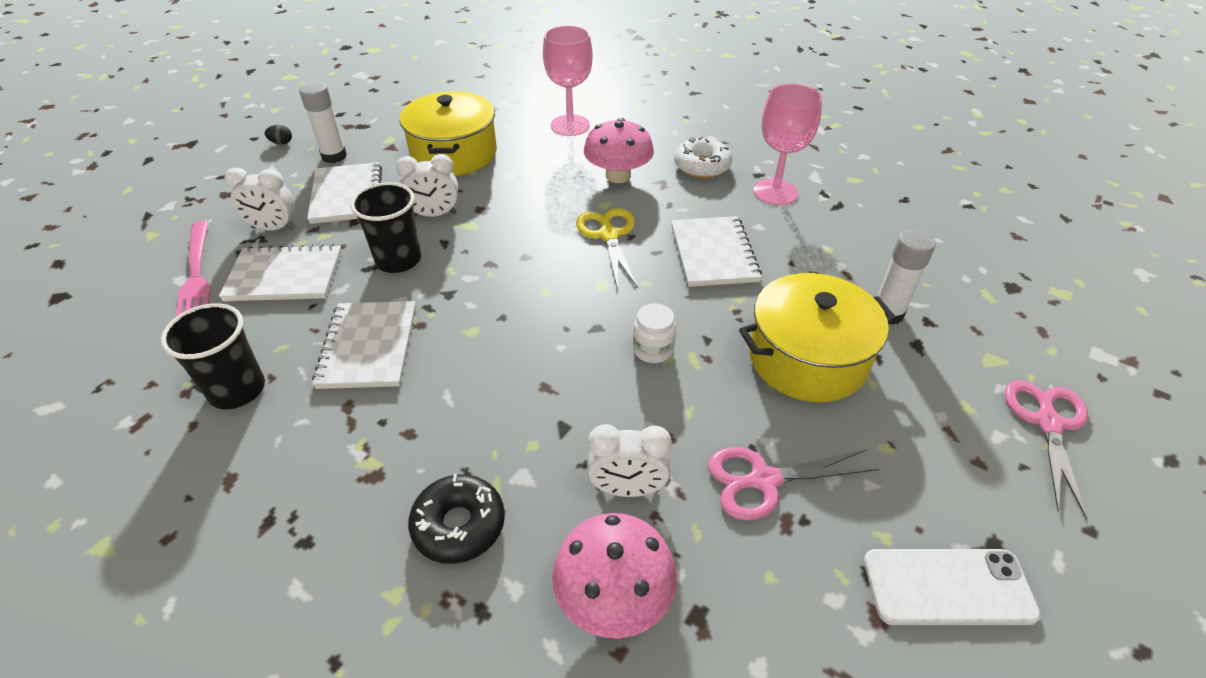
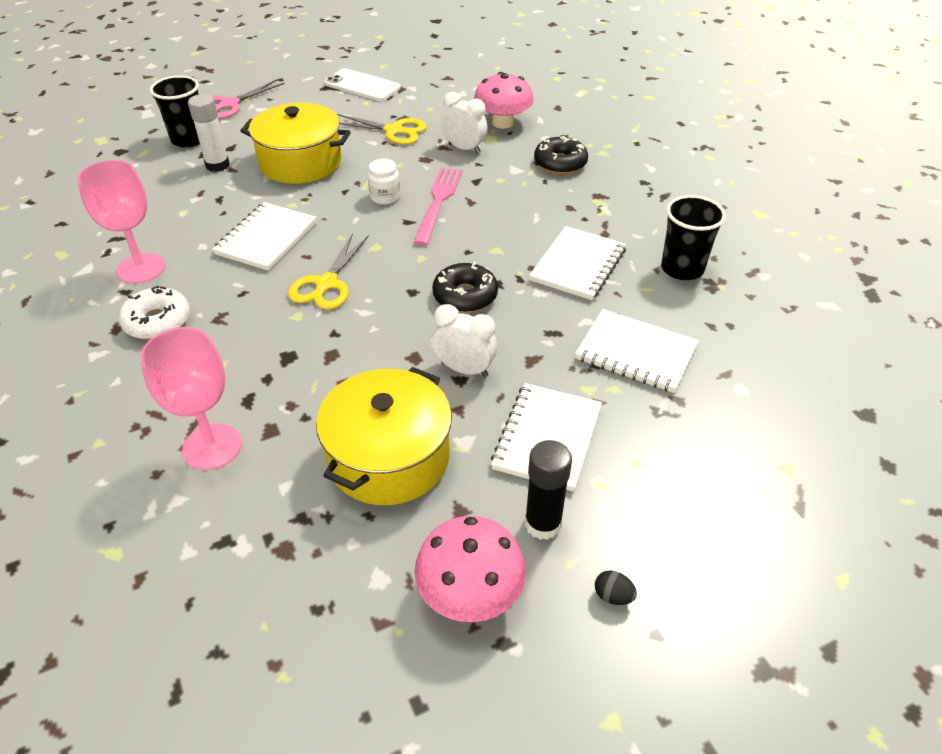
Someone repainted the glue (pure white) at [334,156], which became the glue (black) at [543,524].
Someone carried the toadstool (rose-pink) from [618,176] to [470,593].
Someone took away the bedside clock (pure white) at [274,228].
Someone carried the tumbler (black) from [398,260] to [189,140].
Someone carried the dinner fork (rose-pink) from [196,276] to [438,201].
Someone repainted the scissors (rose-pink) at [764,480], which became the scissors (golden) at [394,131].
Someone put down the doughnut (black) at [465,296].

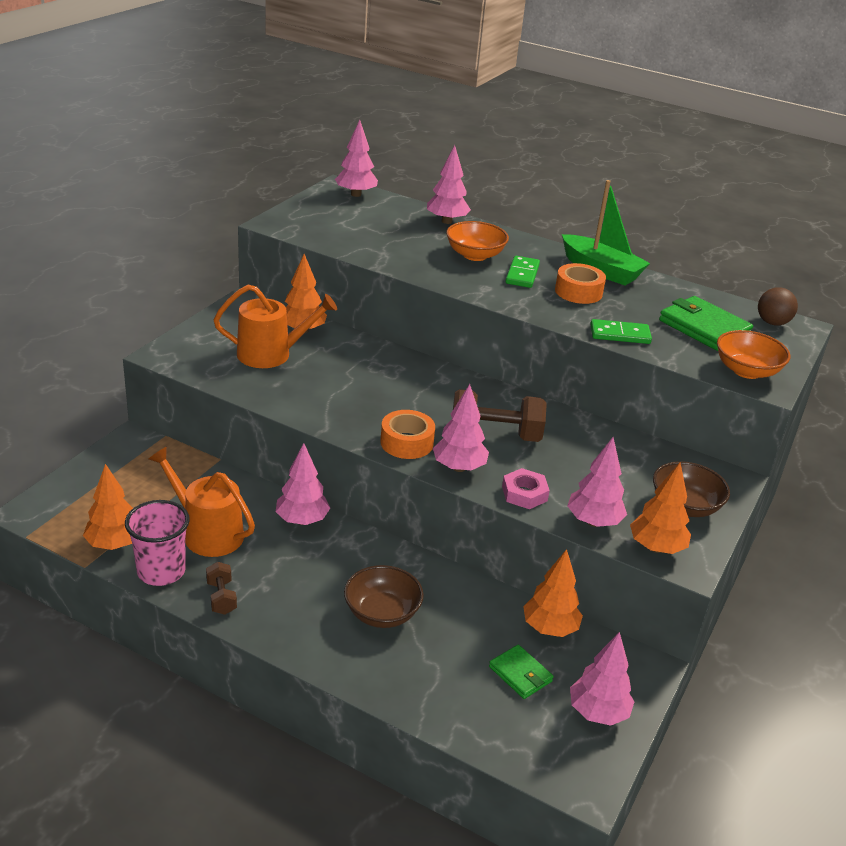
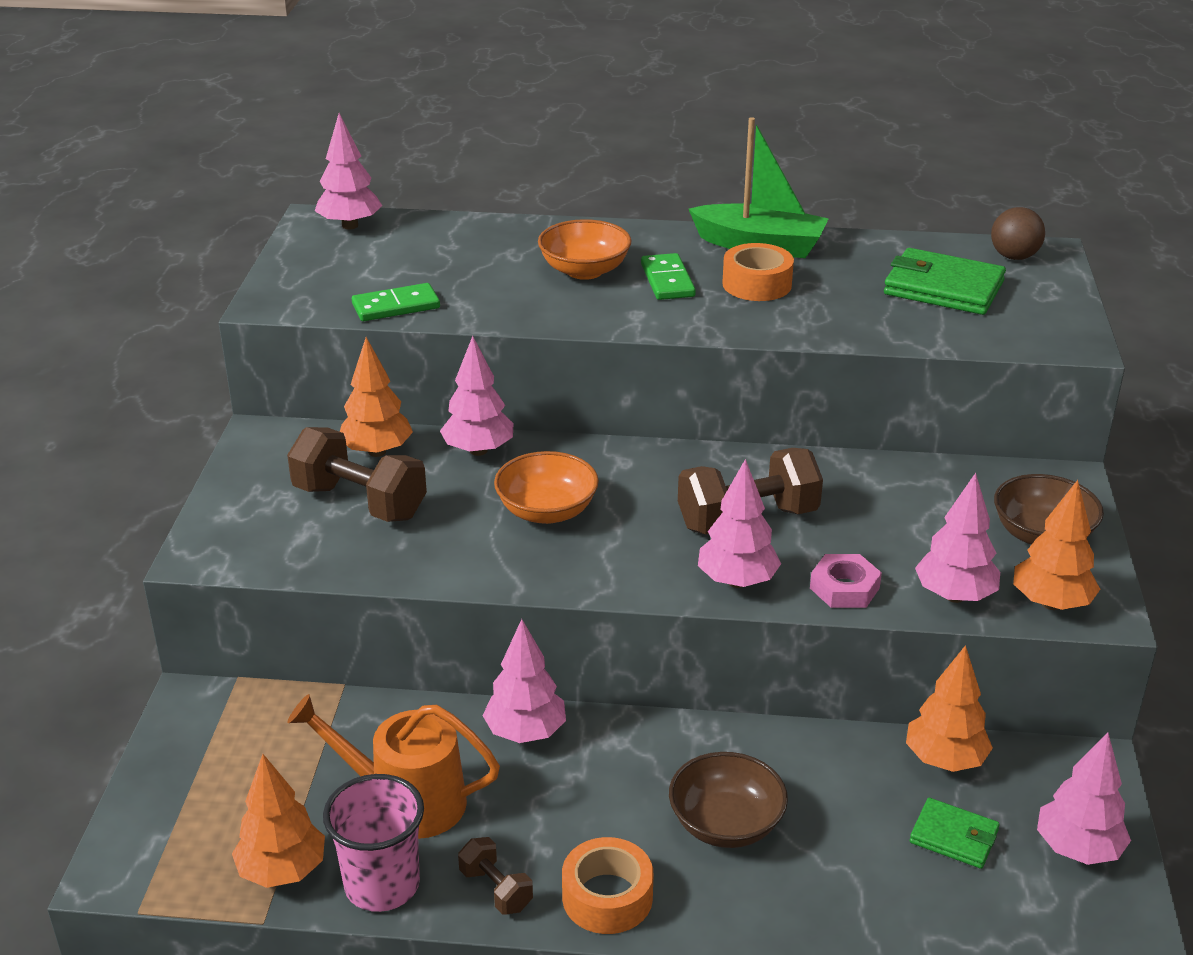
Someone carried the tree (rose-pink) from [446,221] to [478,450].
Someone swapped the watering pot (bright orange) at [271,354] for the dumbbell (dark brown) at [359,502].
Someone carried the domino (green) from [620,334] to [396,306].
Someone carried the deep dish (bright orange) from [746,371] to [547,511].
Someone carried the sticky tape (bright orange) from [406,442] to [607,897].

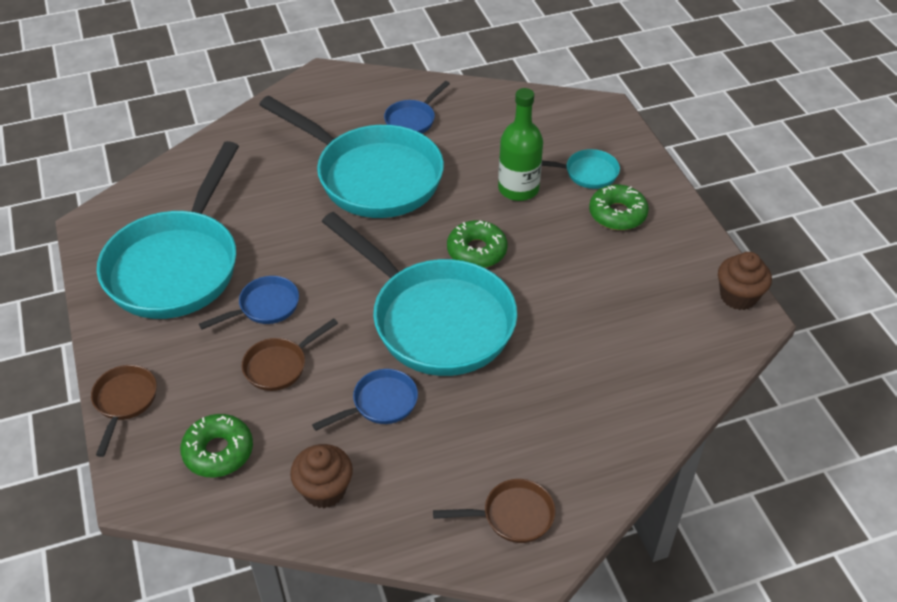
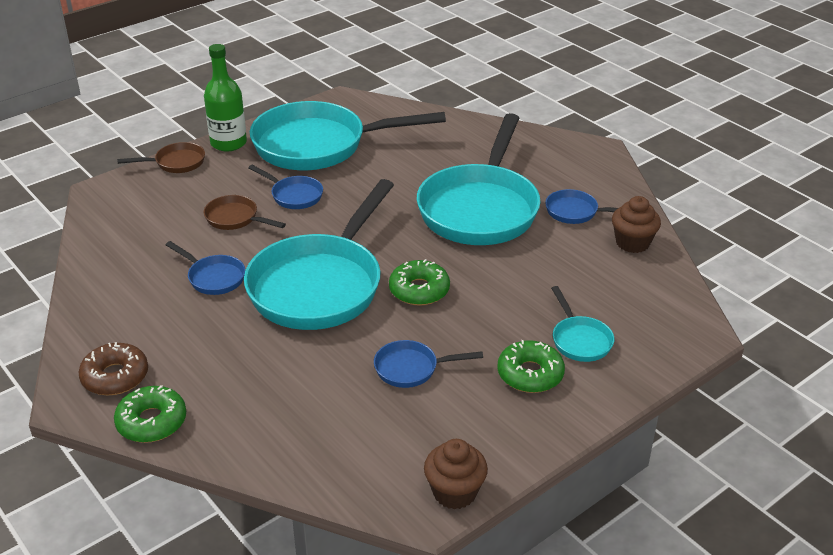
Someone carried the drink bottle (green) from [518,189] to [228,143].
Someone carried the doughnut (green) from [218,451] to [152,422].
Someone carried the fairy cake (dark brown) from [324,490] to [632,243].
Someone swapped the skillet (dark brown) at [512,516] for the doughnut (dark brown) at [115,377].
Someone put down the skillet (cobalt) at [411,369].

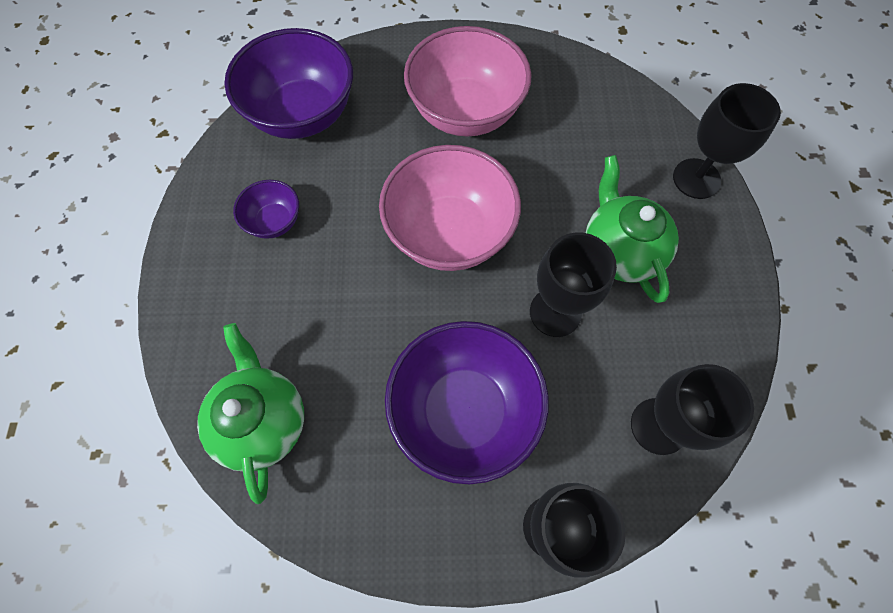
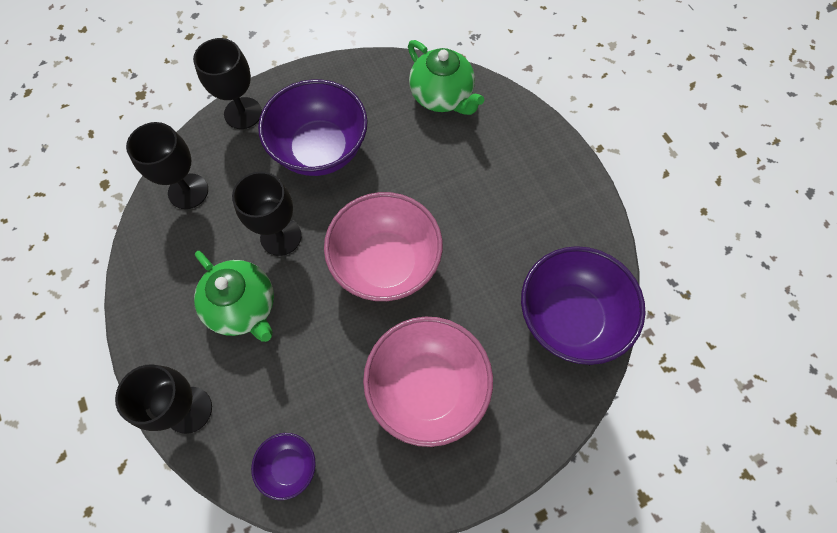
Someone carried the deep dish (purple) from [274,221] to [289,467].

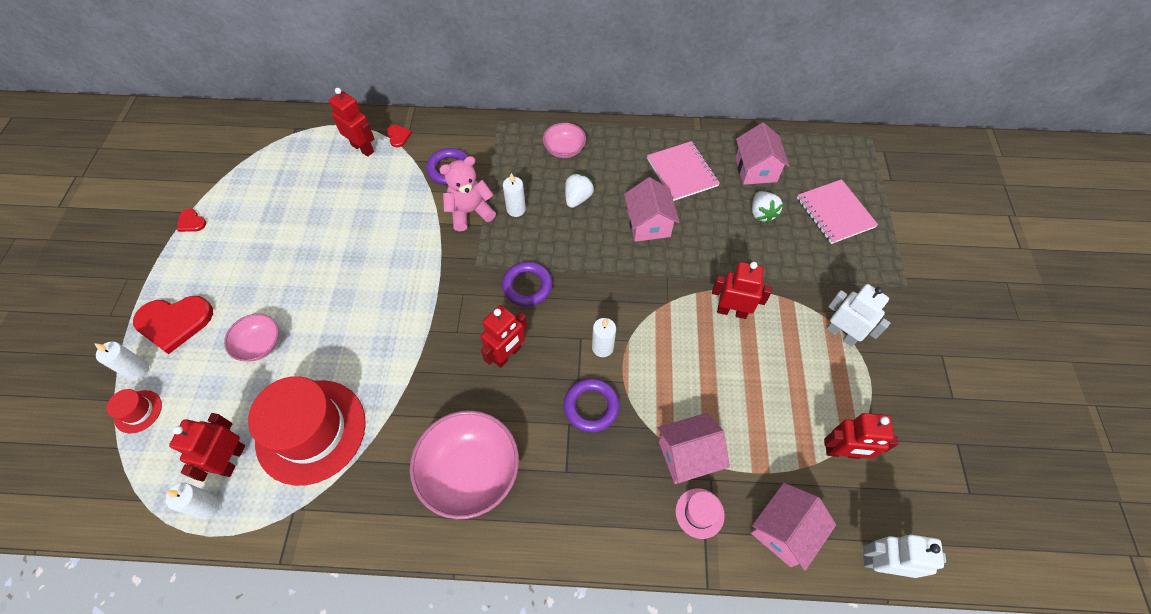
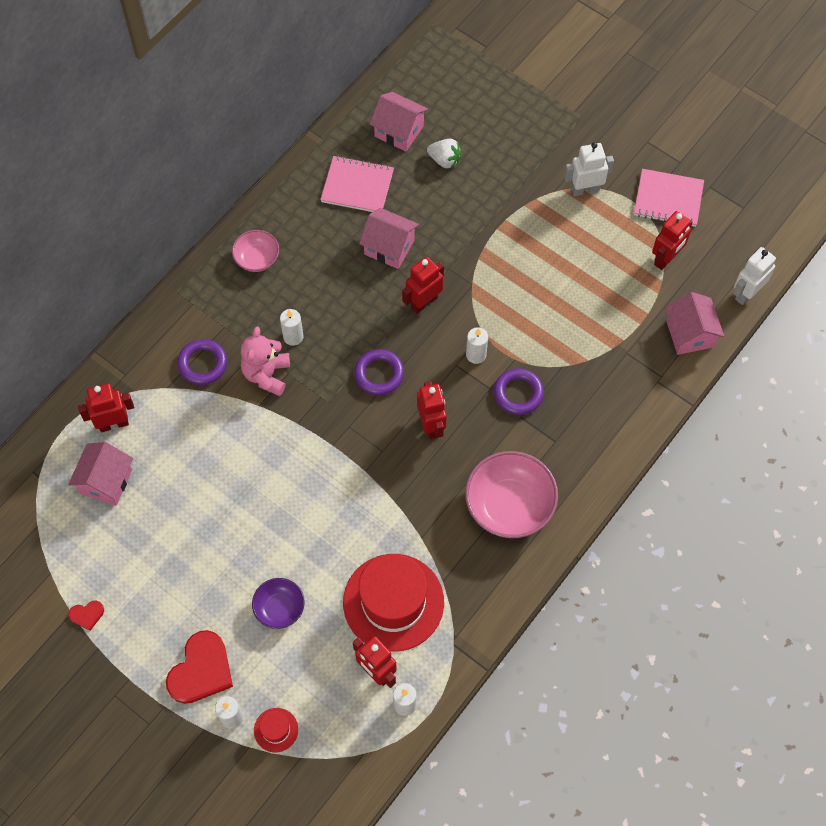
Someone took away the heart (scarlet) at [398,136].
Someone took away the strawberry (pure white) at [577,198].
Someone carried the notepad (rose-pink) from [834,213] to [668,199].
Someone carried the toy robot (scarlet) from [732,311] to [423,302].
Someone repainted the deep dish (rose-pink) at [260,345], which became the deep dish (purple) at [279,608].
Someone carried the cottage (rose-pink) from [687,456] to [106,481].
Someone took away the top hat (rose-pink) at [699,513].

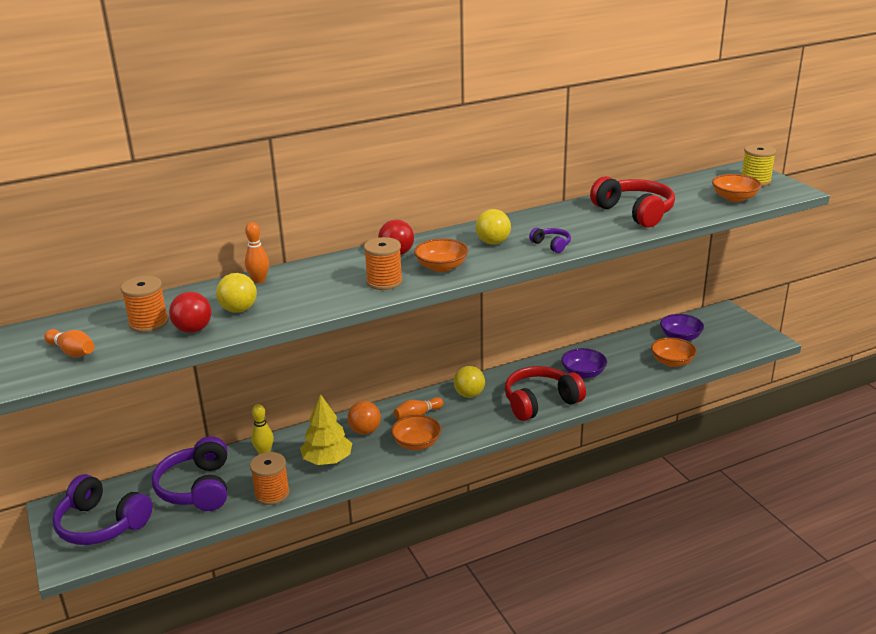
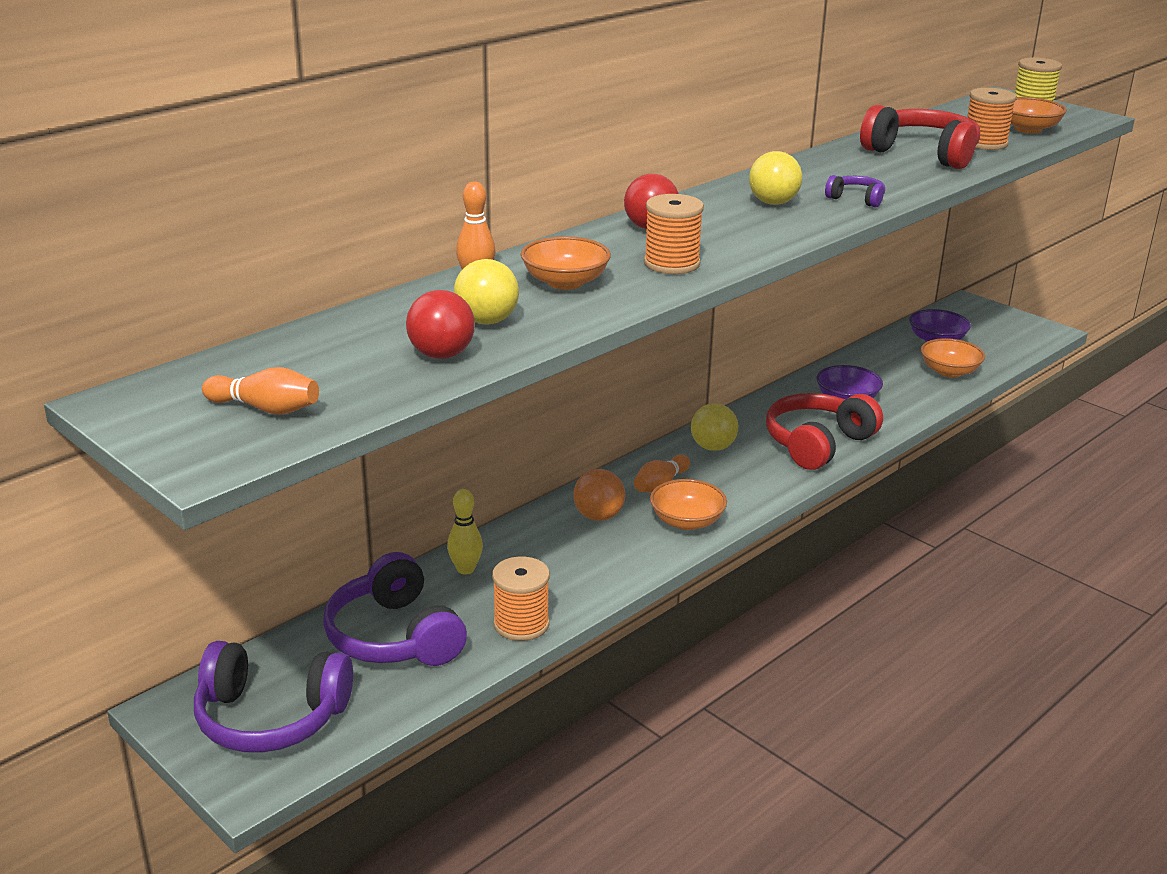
Someone carried the deep dish (bright orange) from [441,267] to [565,282].
Someone carried the bobbin (bright orange) from [149,323] to [985,143].
Someone took away the tree (golden) at [327,460].

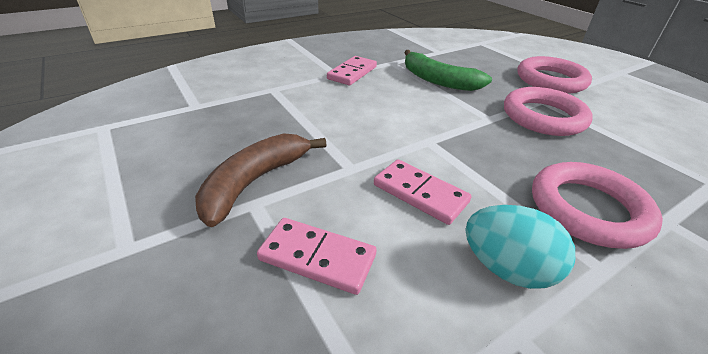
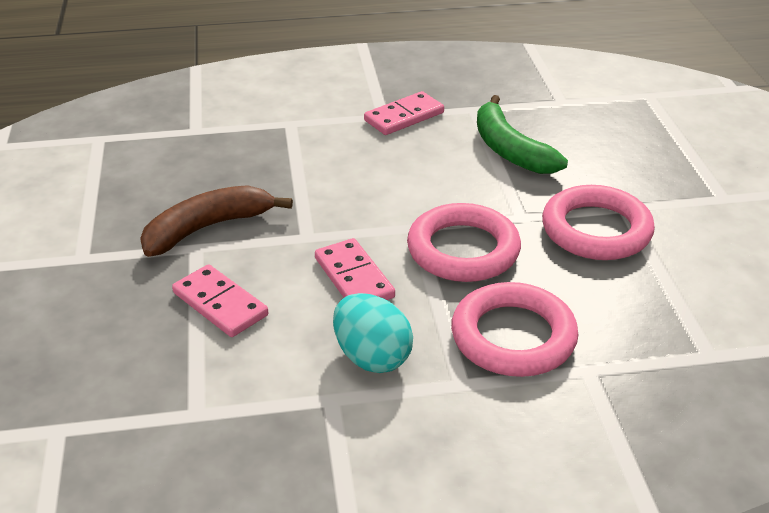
Someone carried the torus (rose-pink) from [551,80] to [463,250].

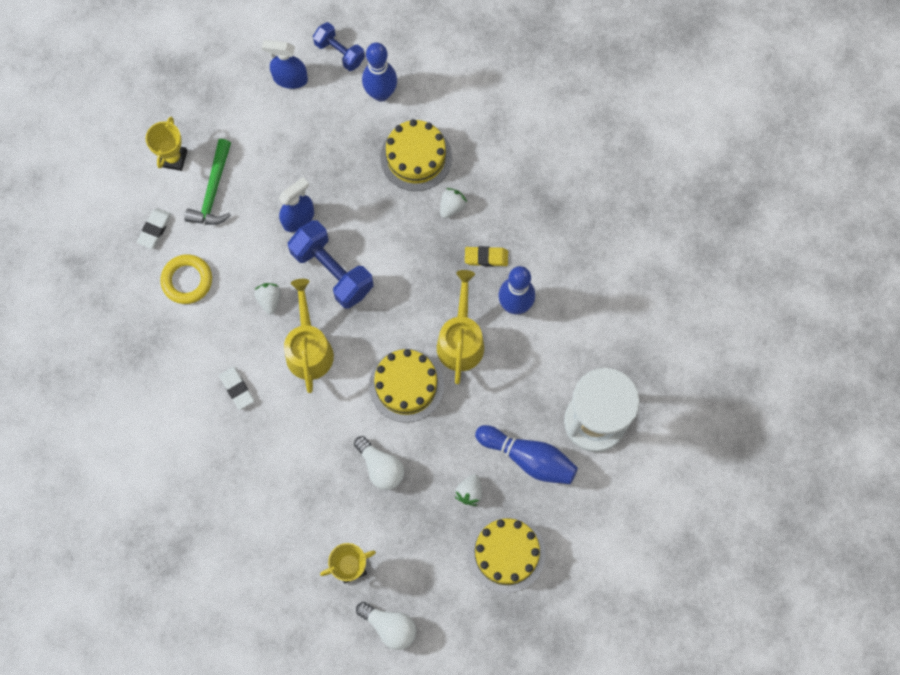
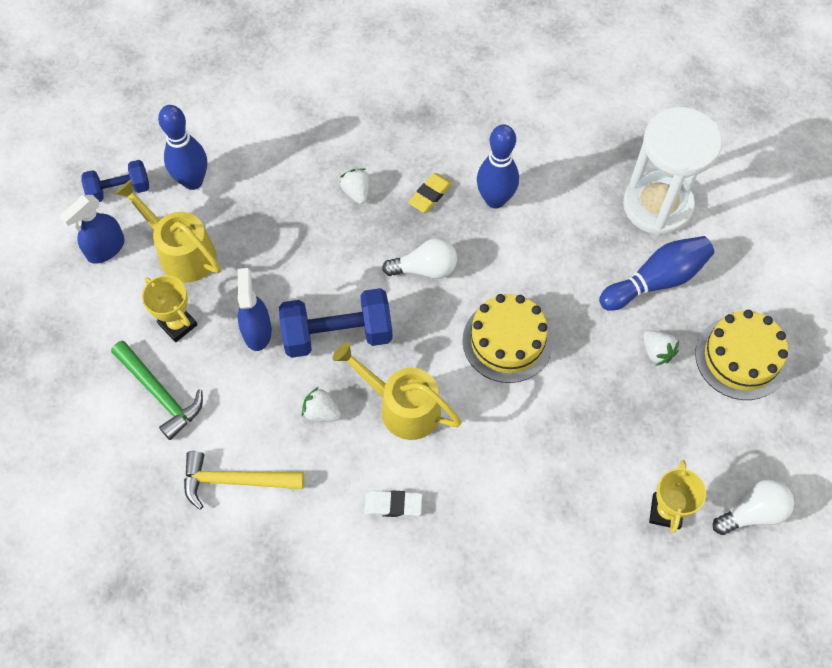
Someone carried the trophy (golden) from [173,158] to [178,324].
Someone took away the gateau (golden) at [416,157].
Someone took away the gum eraser (pure white) at [155,229].
Someone swapped the torus (golden) at [187,280] for the hammer (golden) at [235,481].
Someone carried the watering pot (golden) from [461,339] to [181,252].
Someone carried the bulb (pure white) from [381,467] to [425,269].

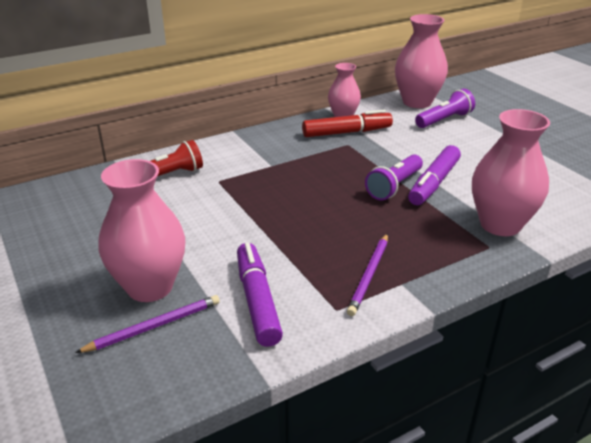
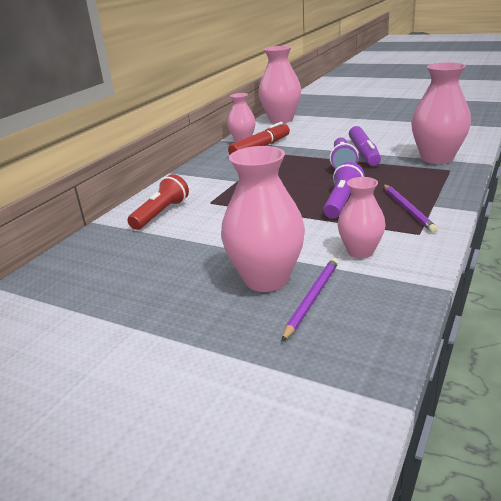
Someone carried the flashlight (purple) from [444,120] to [342,202].
Someone swapped the felt pen (purple) at [257,300] for the flower vase (rose-pink) at [360,251].

